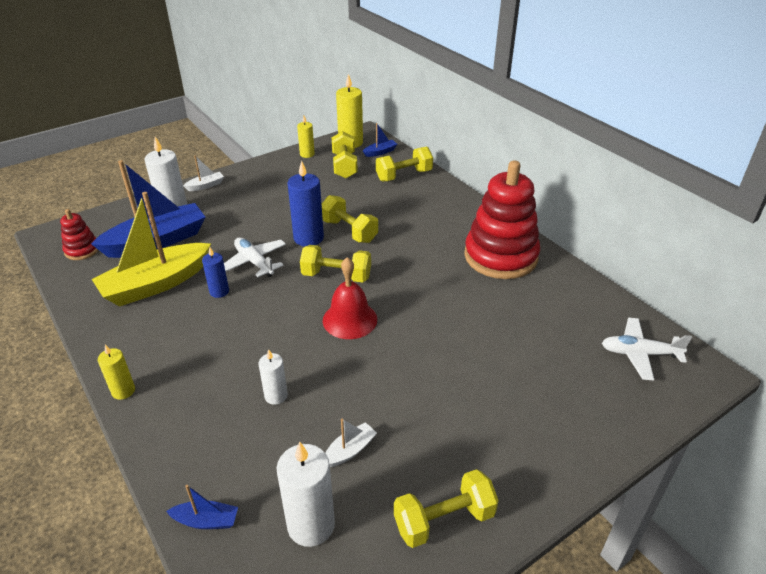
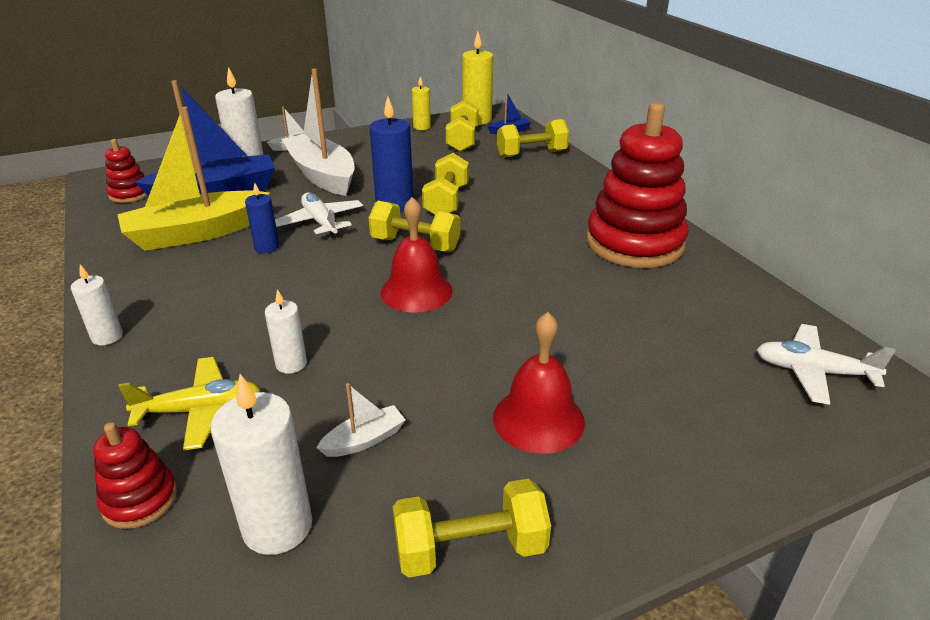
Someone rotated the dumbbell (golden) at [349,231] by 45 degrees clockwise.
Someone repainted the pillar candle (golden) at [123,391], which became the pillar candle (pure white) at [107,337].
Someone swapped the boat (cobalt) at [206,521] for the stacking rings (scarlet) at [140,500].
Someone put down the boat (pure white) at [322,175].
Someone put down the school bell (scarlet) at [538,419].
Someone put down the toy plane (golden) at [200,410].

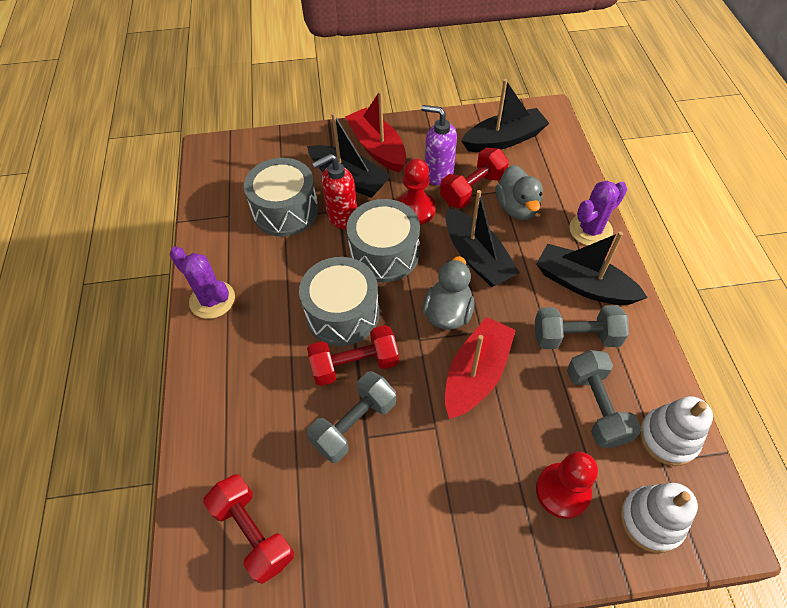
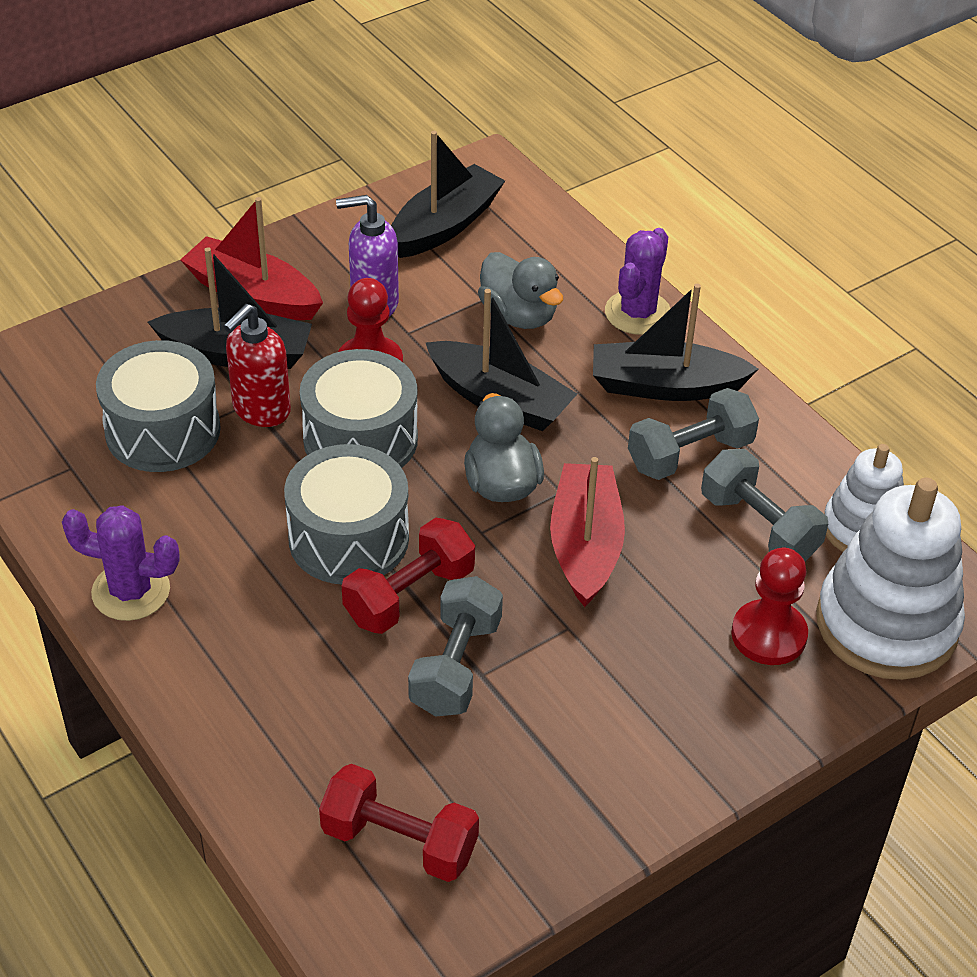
Someone took away the dumbbell (scarlet) at [473,189].
Someone scaled the stacking rings (pure white) at [651,520] by 1.68.

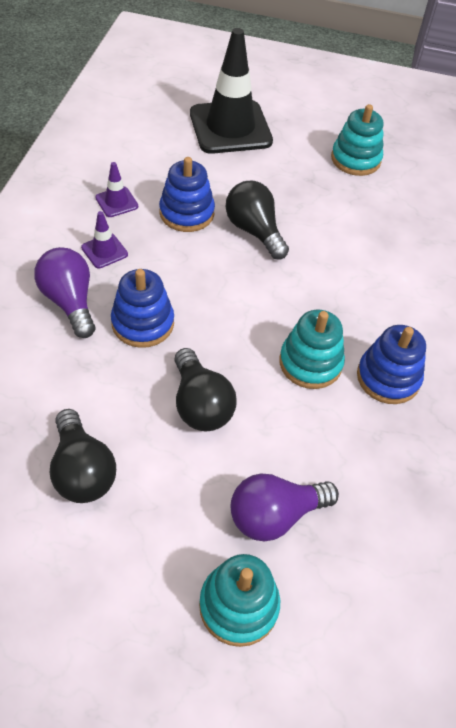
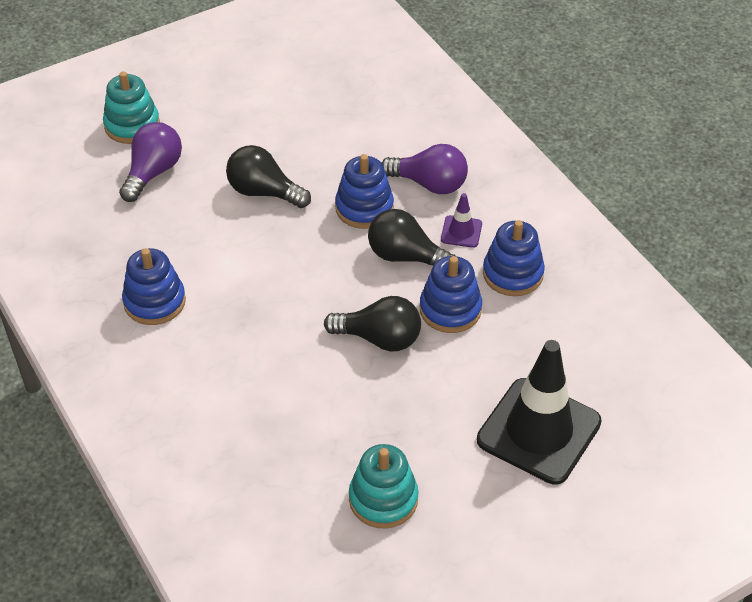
Someone swapped the safety cone (purple) at [116,202] for the stacking rings (cobalt) at [513,274].
Someone took away the stacking rings (aqua) at [310,363].
Someone carried the bulb (black) from [82,470] to [405,256].

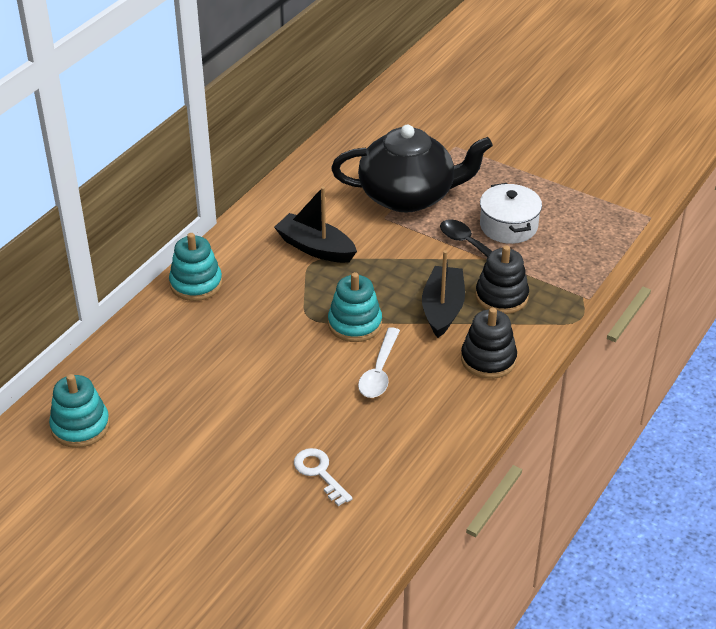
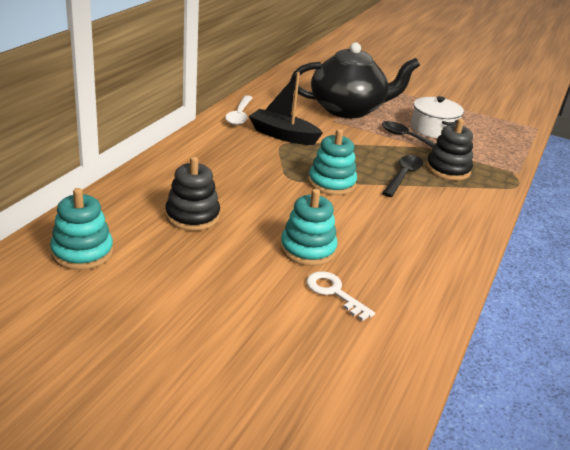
Someone carried the stacking rings (aqua) from [196,284] to [308,249].
Someone swapped the boat (black) at [443,309] for the tablespoon (black) at [403,176].
Someone carried the stacking rings (black) from [488,359] to [192,216].
Someone carried the tablespoon (pure white) from [379,371] to [239,115].

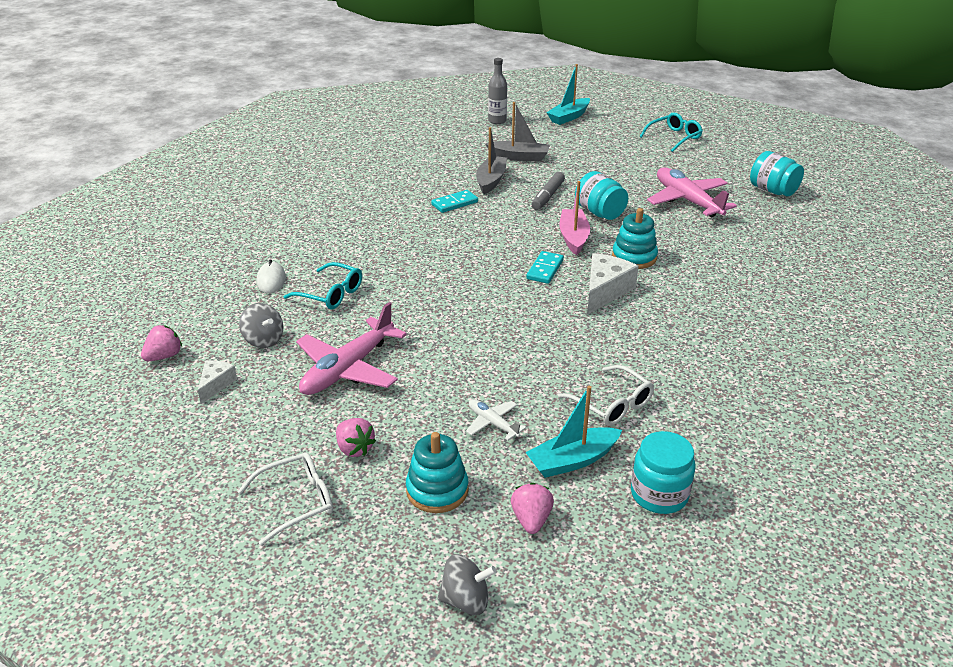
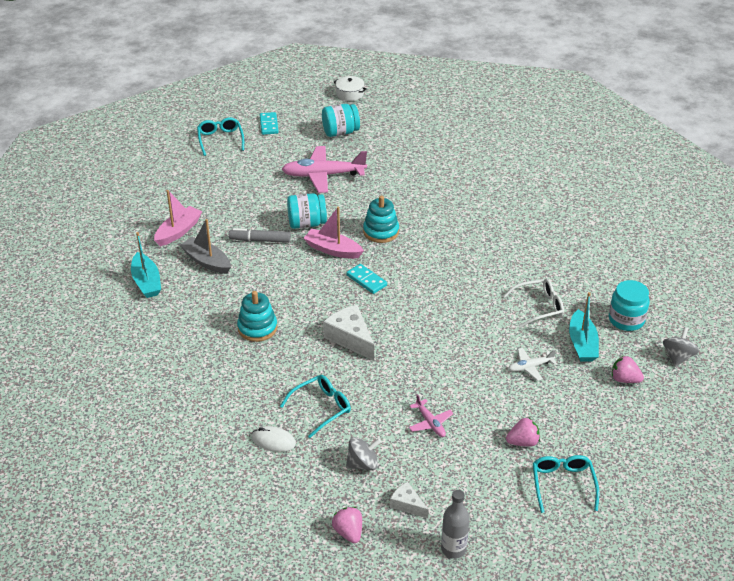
Someone carried the drink bottle (gray) from [497,121] to [453,549].
Someone carried the boat (aqua) from [569,117] to [147,282].
Someone repainted the boat (gray) at [519,157], which became the boat (rose-pink) at [178,231].
Someone rotated the felt pen (gray) at [547,196] by 135 degrees clockwise.
Someone carried the domino (aqua) from [454,203] to [269,125].
Someone carried the piece of cheese (pure white) from [605,291] to [350,338].
Someone scaled the toy plane (rose-pink) at [348,369] by 0.49.
Someone carried the stacking rings (aqua) from [437,490] to [257,328].
Someone repainted the eyeglasses (pure white) at [297,501], which became the eyeglasses (aqua) at [563,484].
Someone carried the toy top (gray) from [466,600] to [678,357].
Someone put down the cooking pot (pure white) at [350,94].

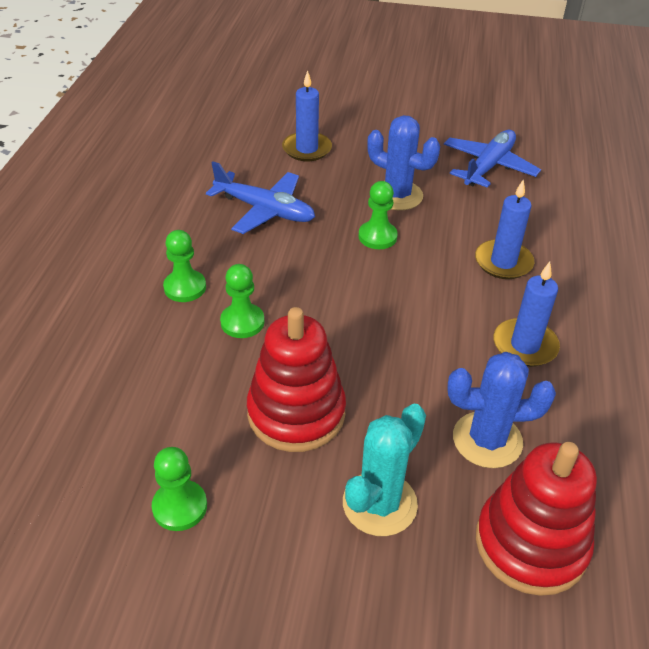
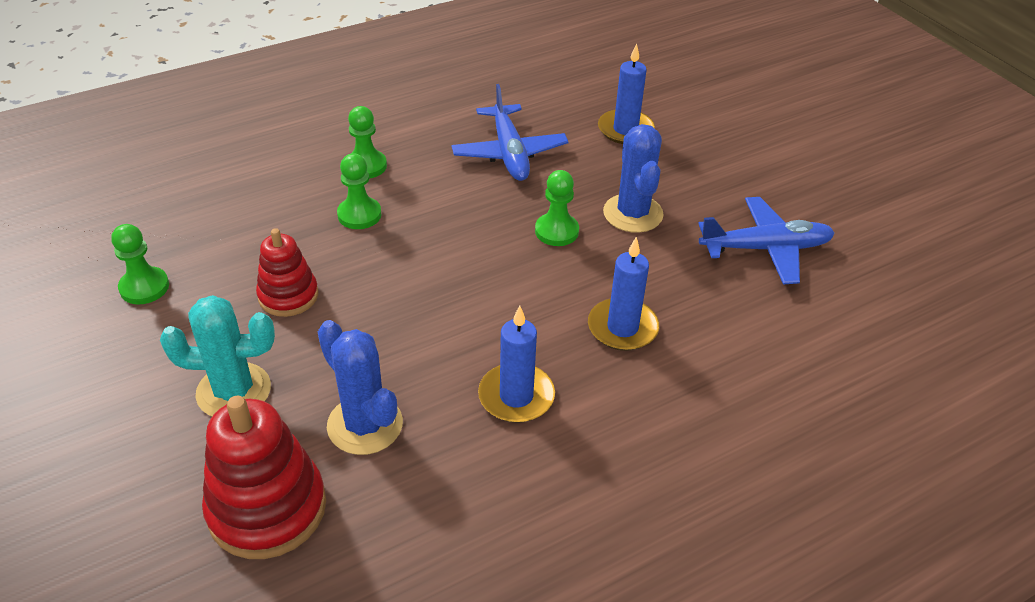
Someone scaled the stacking rings (scarlet) at [296,413] by 0.62.

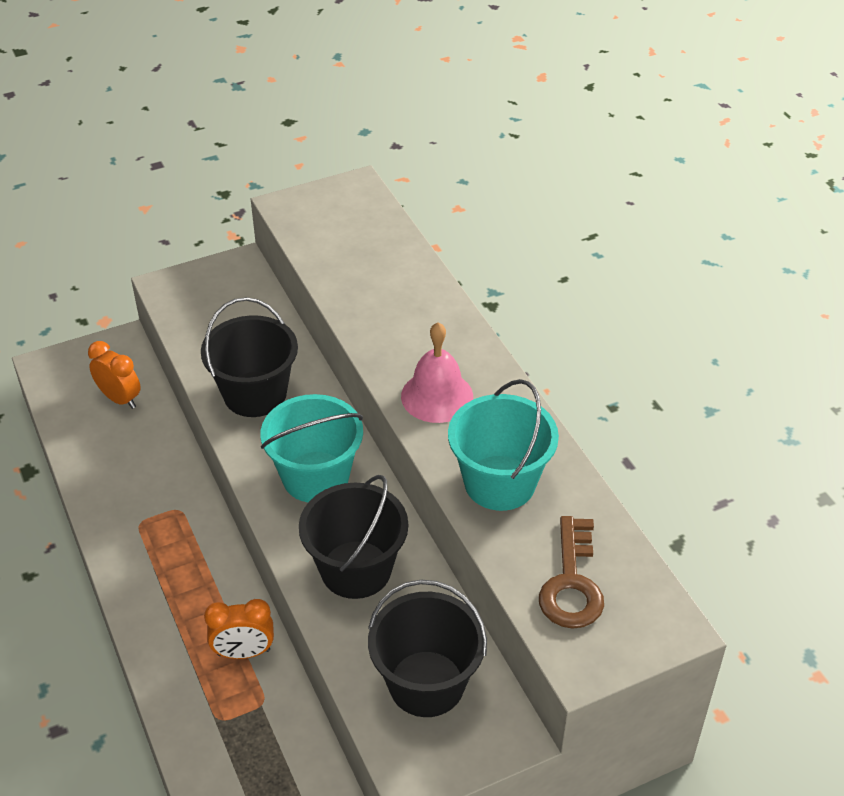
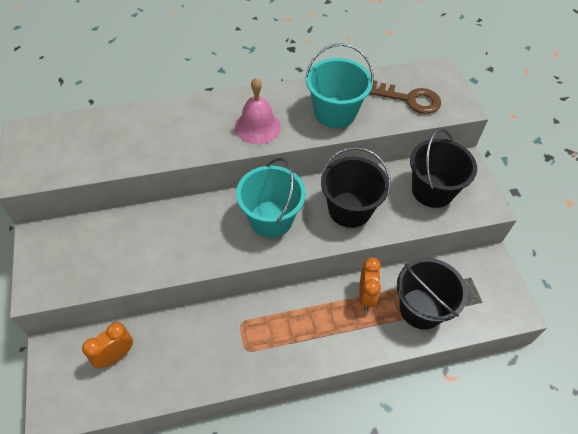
Someone carried the sand bucket (black) from [255,394] to [421,308].

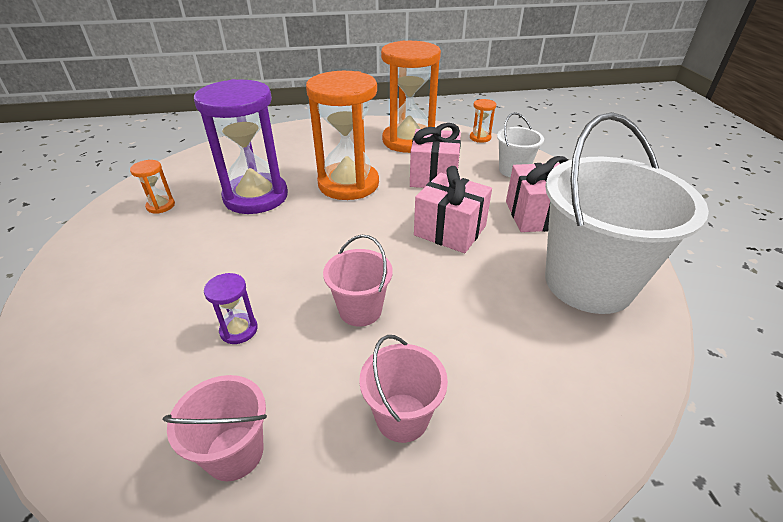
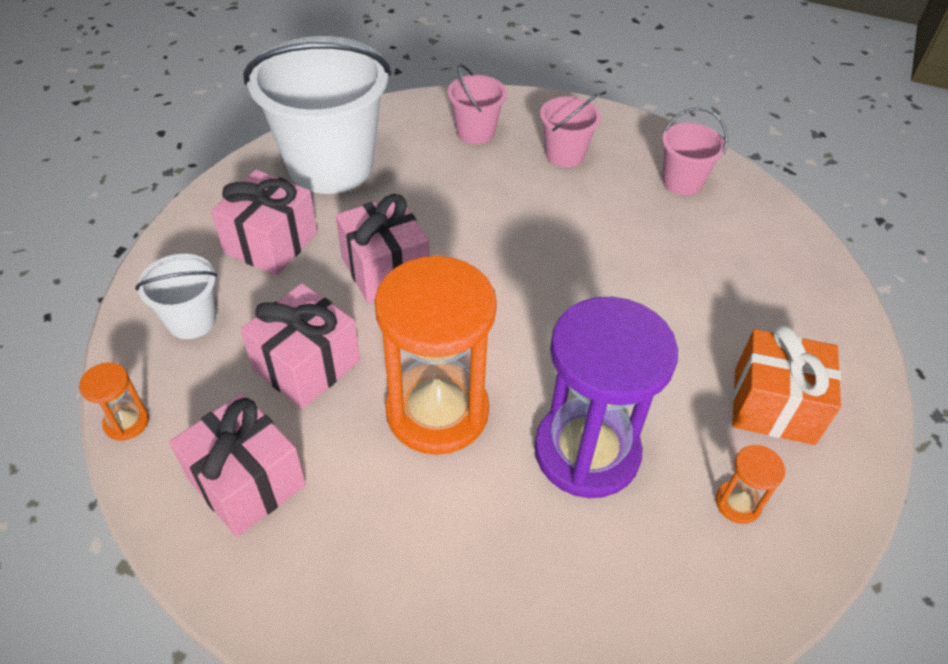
Someone swapped the sandglass (bright orange) at [408,141] for the wrapped gift (rose-pink) at [247,482].
Someone carried the sand bucket (rose-pink) from [360,310] to [475,132].
Someone took away the sandglass (purple) at [239,330].
Someone put down the wrapped gift (bright orange) at [773,405].

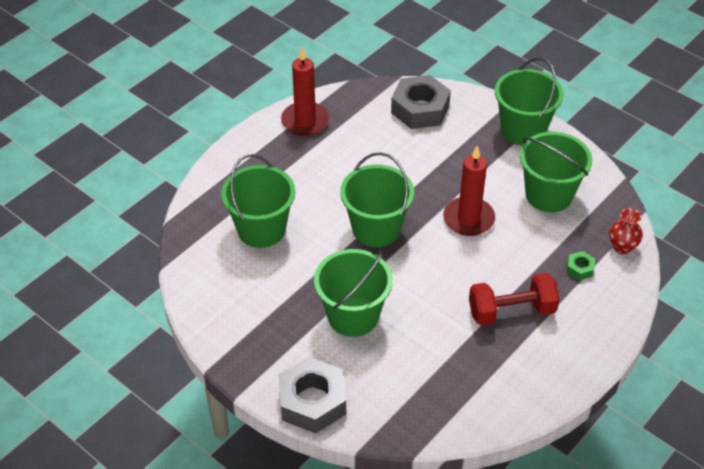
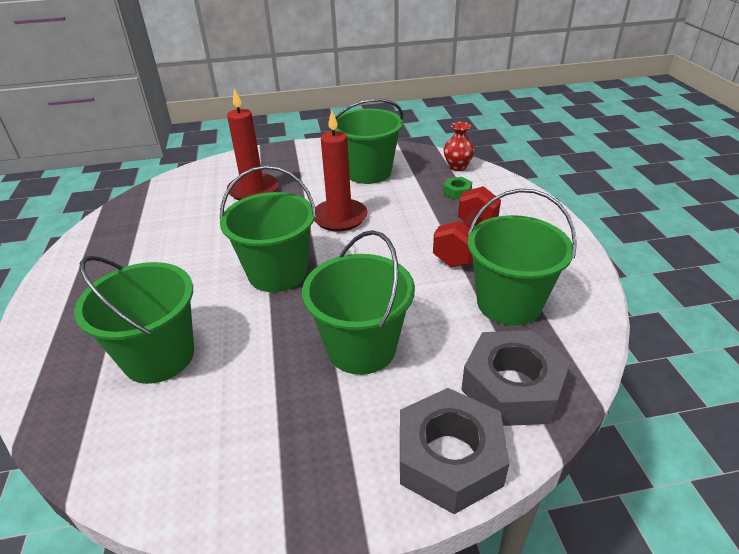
Someone carried the pillar candle (scarlet) from [305,121] to [253,190].
Someone carried the sand bucket (green) from [523,130] to [509,303].
Someone carried the hex nut (gray) from [420,109] to [512,387].

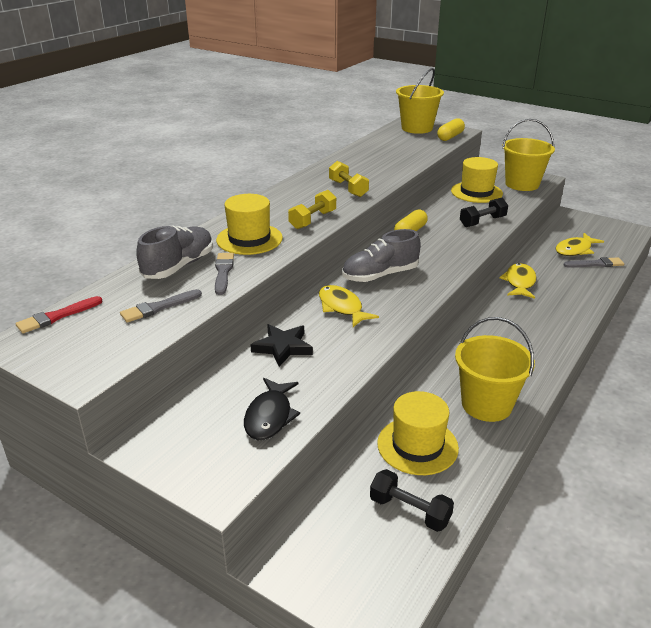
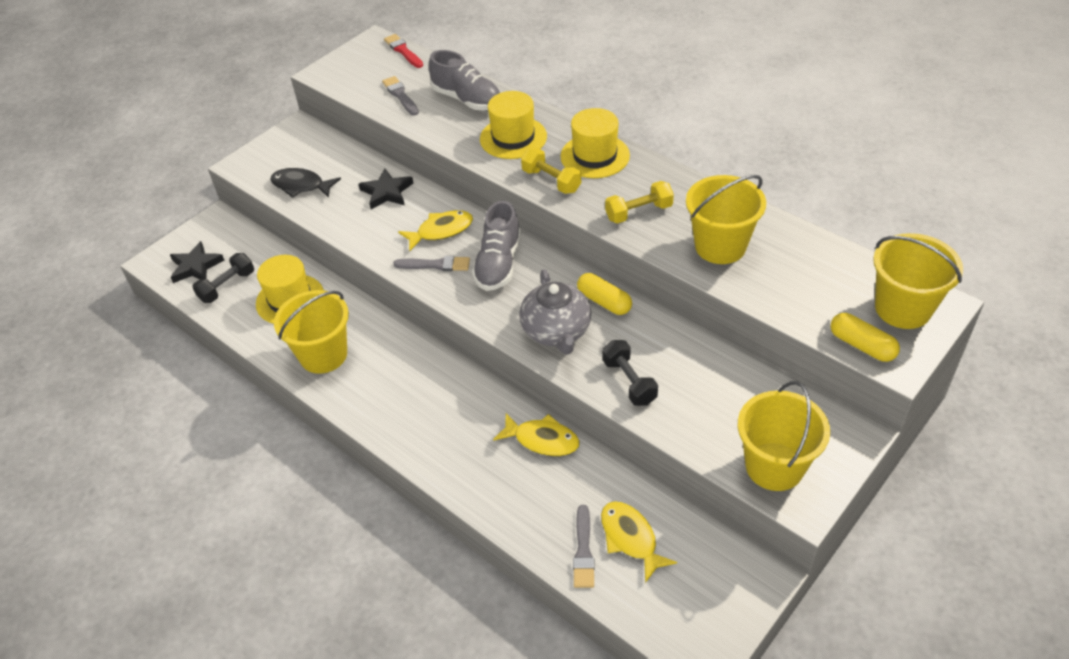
Someone carried the top hat (golden) from [476,192] to [595,156].
Someone rotated the sneaker (gray) at [380,275] by 150 degrees counterclockwise.
Someone carried the paintbrush (gray) from [223,272] to [435,265].
Someone put down the sand bucket (golden) at [720,246].
Someone put down the star (black) at [196,266].
Someone put down the tea pot (gray) at [556,331].

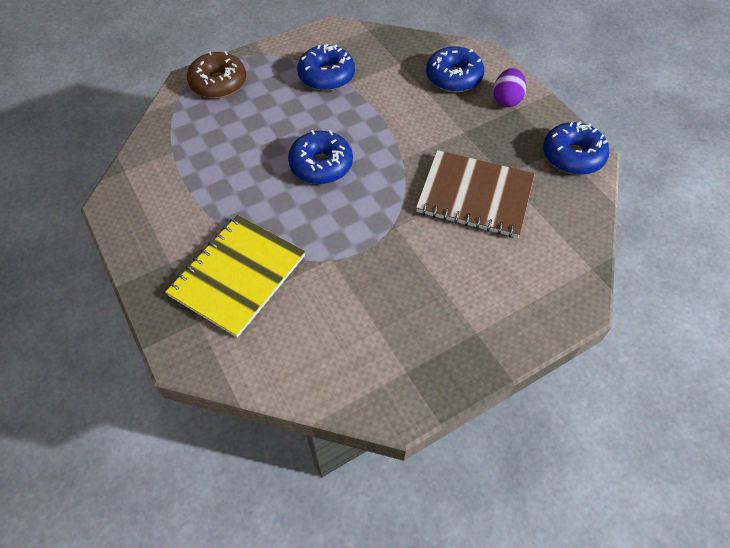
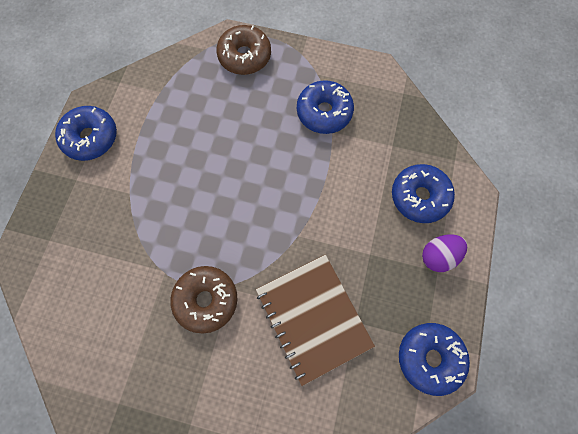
Someone carried the doughnut (cobalt) from [321,165] to [91,138].
Someone took away the notepad (golden) at [238,276].
Someone put down the doughnut (dark brown) at [206,300].

